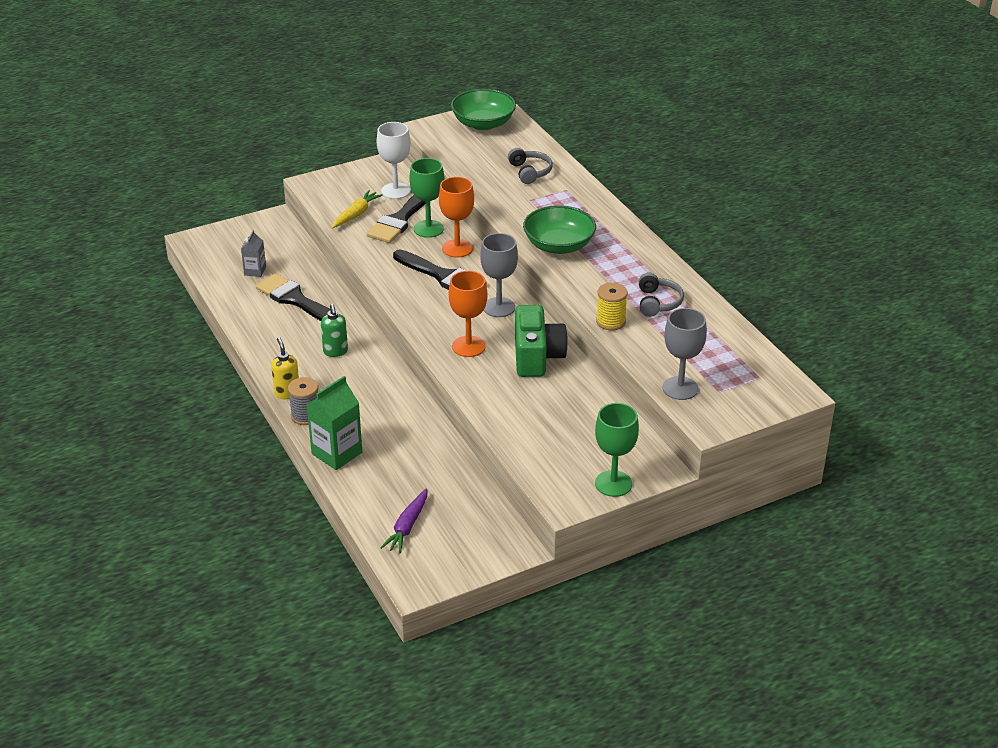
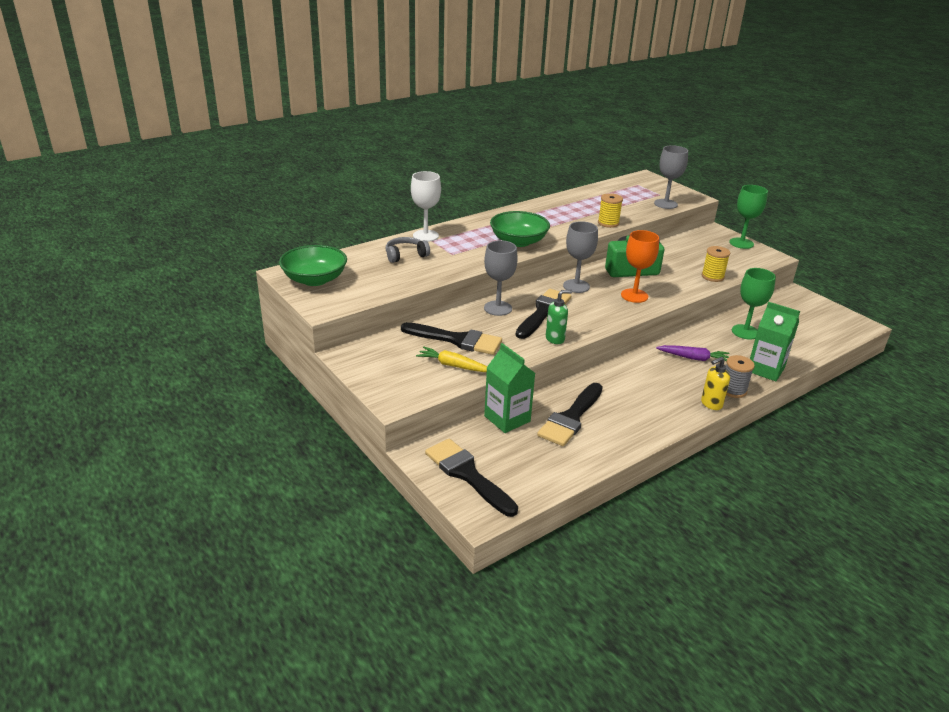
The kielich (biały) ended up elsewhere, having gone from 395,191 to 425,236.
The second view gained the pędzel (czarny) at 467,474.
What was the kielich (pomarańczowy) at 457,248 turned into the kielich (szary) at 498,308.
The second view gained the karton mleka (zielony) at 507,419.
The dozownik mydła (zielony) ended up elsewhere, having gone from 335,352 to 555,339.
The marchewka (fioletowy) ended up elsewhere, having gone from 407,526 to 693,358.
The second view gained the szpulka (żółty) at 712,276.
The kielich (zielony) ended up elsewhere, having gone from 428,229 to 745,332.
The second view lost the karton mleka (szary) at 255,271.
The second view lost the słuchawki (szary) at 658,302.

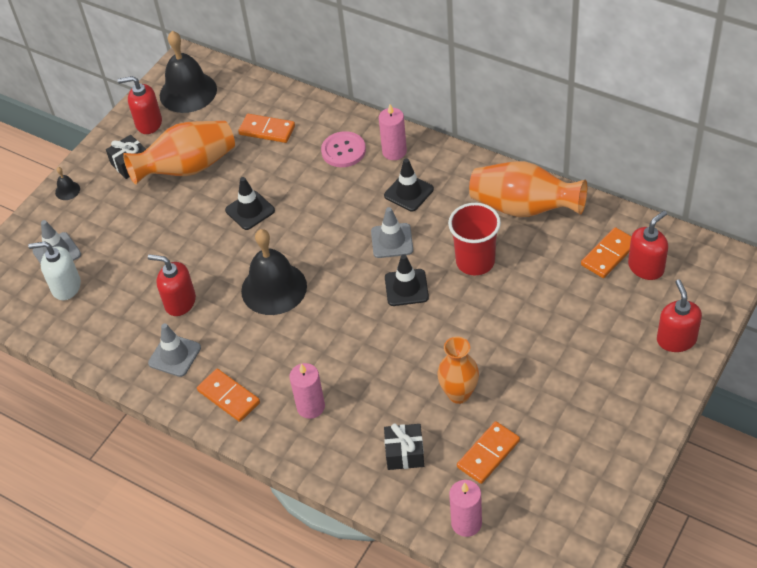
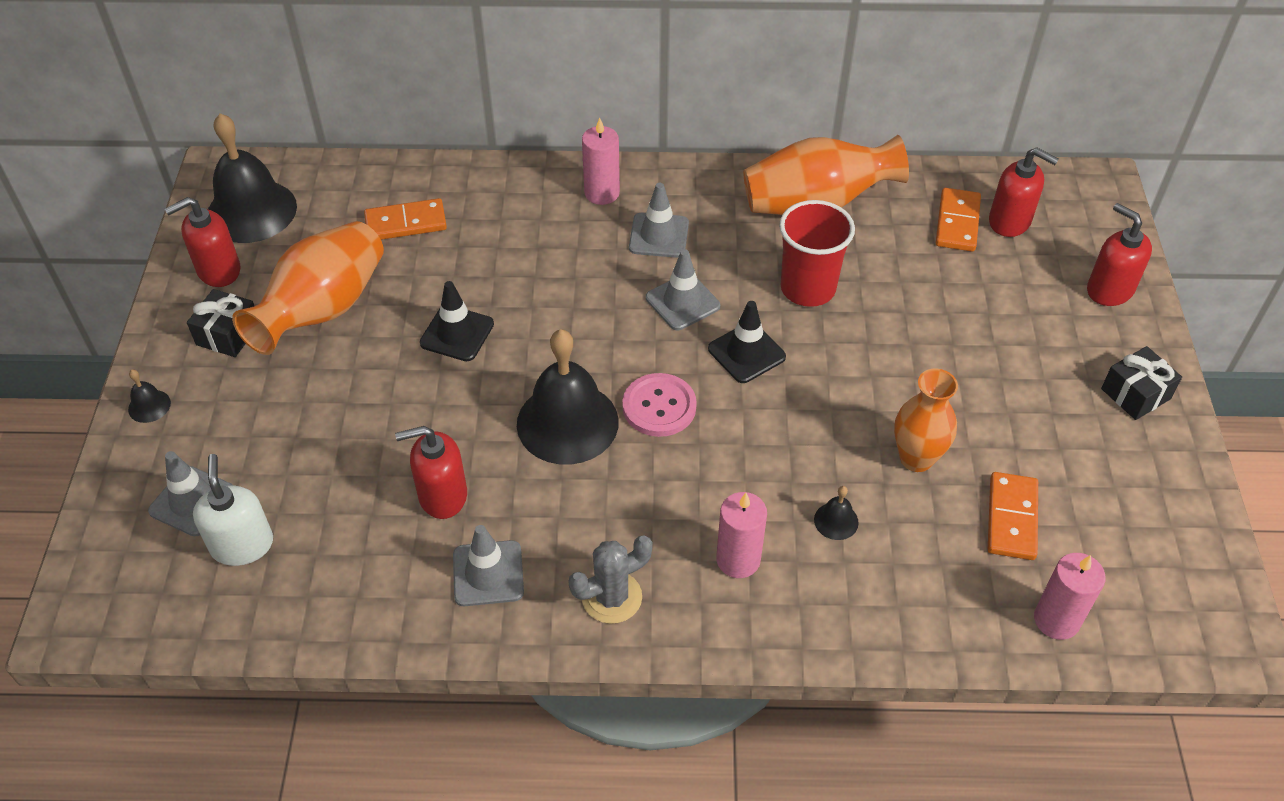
The dozownik mydła (biały) at 66,287 ended up facing another way, 105 degrees clockwise from before.
Where the kostka domina (pomarańczowy) stood at 228,397, the kaktus (szary) came to stand at 611,597.
The guzik (różowy) ended up elsewhere, having gone from 343,151 to 659,407.
What was the pachołek (czarny) at 408,192 turned into the pachołek (szary) at 659,235.
The second view gained the dzwonek (czarny) at 836,521.
The dozownik mydła (czerwony) at 646,267 ended up facing another way, 105 degrees clockwise from before.
The prezent (czarny) ended up elsewhere, having gone from 404,453 to 1135,394.

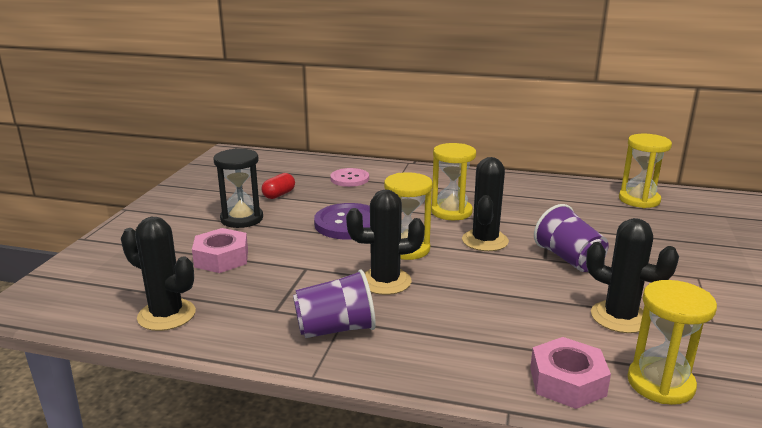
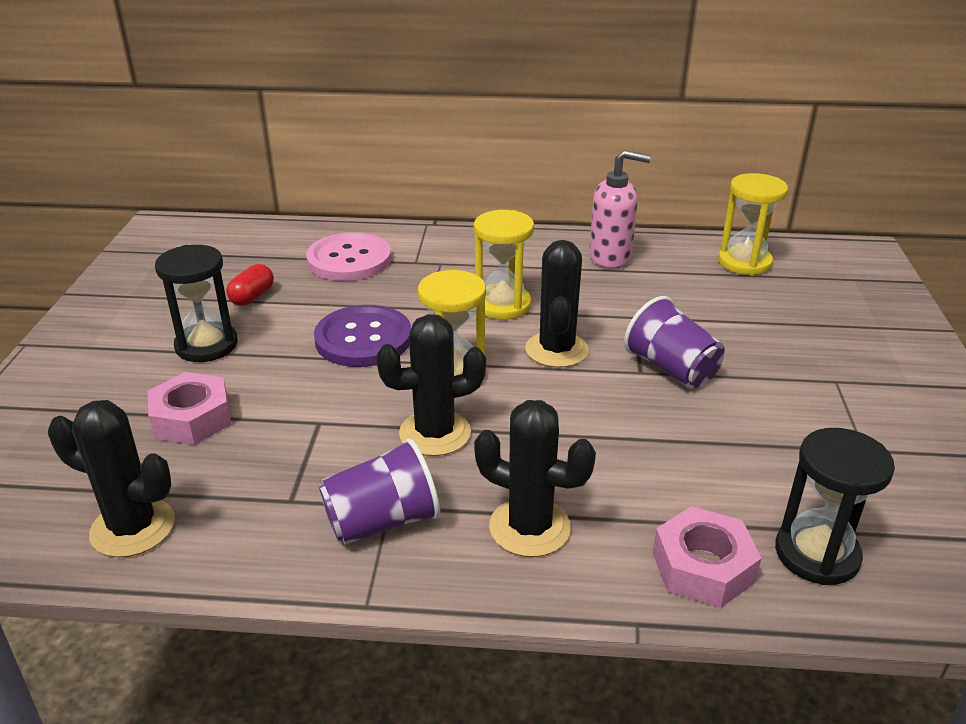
The size of the guzik (różowy) at 349,179 changed by a factor of 1.52.
The kaktus (czarny) ended up elsewhere, having gone from 620,317 to 529,527.
The second view gained the dozownik mydła (różowy) at 610,257.
What was the klepsydra (żółty) at 660,383 turned into the klepsydra (czarny) at 816,554.

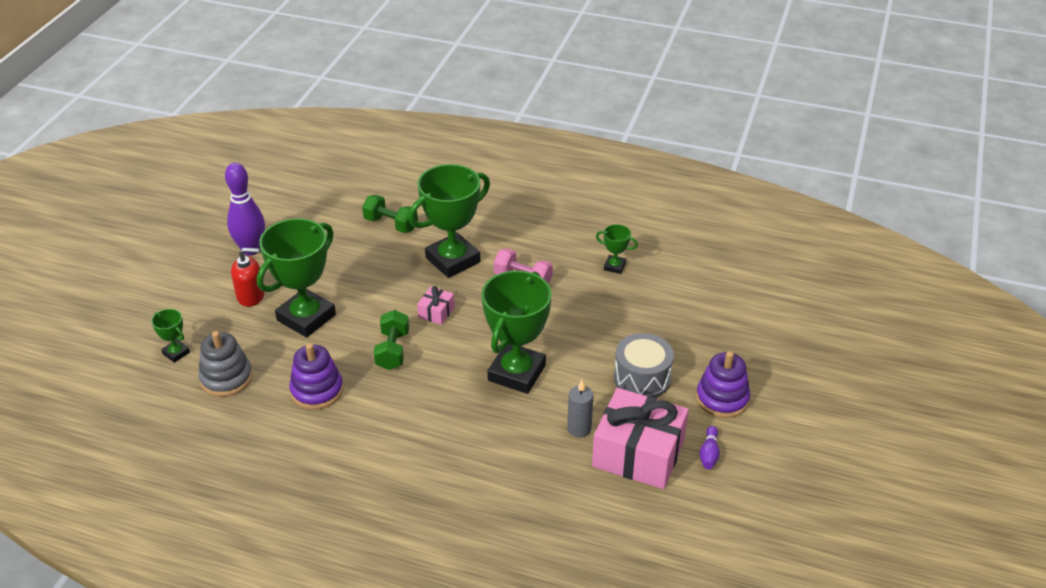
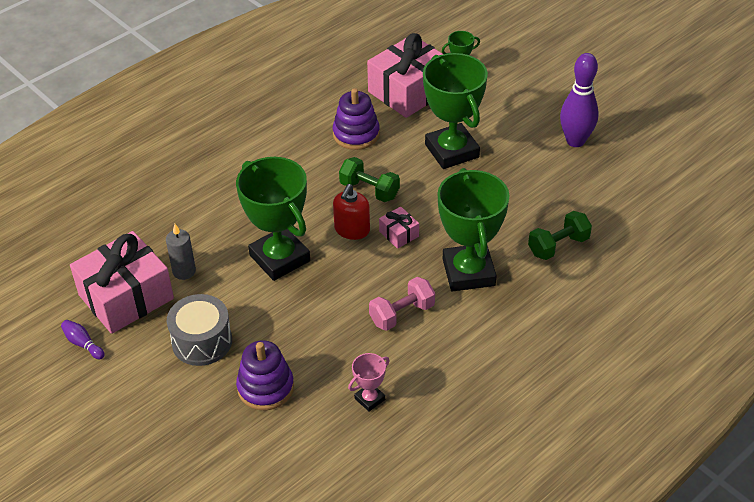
The zabawka nakładanka (fioletowy) ended up elsewhere, having gone from 722,399 to 265,387.
The dozownik mydła (czerwony) ended up elsewhere, having gone from 251,296 to 352,230.
What was the puchar (zielony) at 614,266 turned into the puchar (różowy) at 369,399.
Where the zabawka nakładanka (szary) stood at 226,378, the prezent (różowy) came to stand at 409,91.

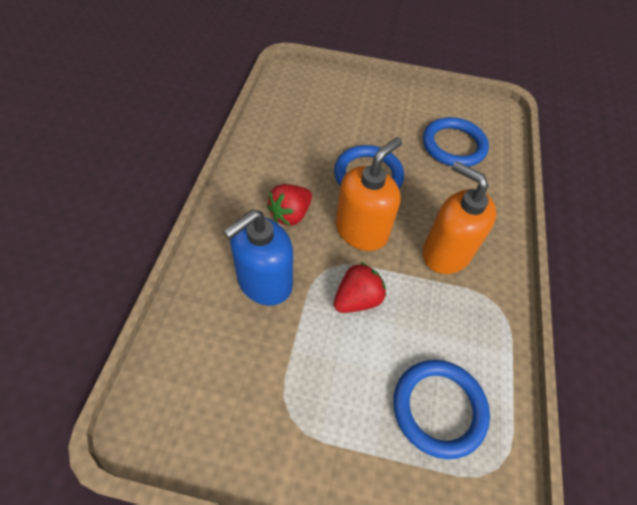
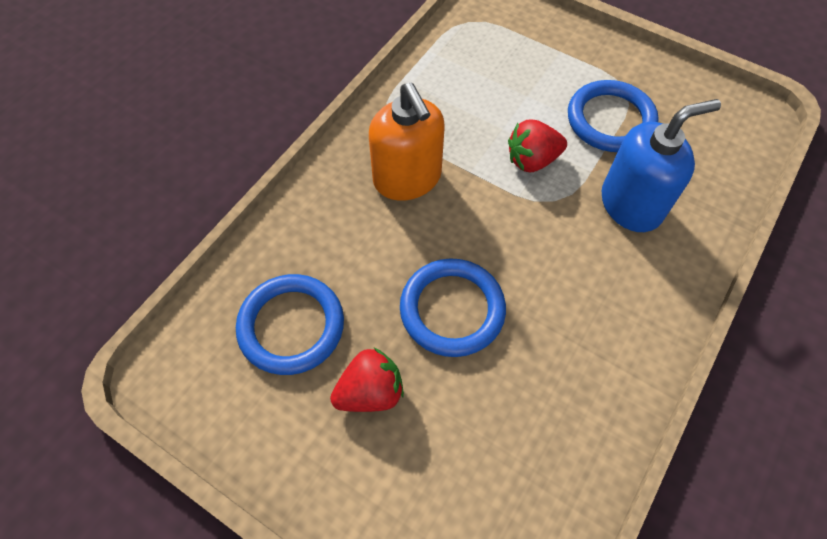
The truskawka (czerwony) ended up elsewhere, having gone from 290,214 to 370,392.
The pierścień (niebieski) ended up elsewhere, having gone from 438,408 to 610,120.
The second view lost the dozownik mydła (pomarańczowy) at 361,231.

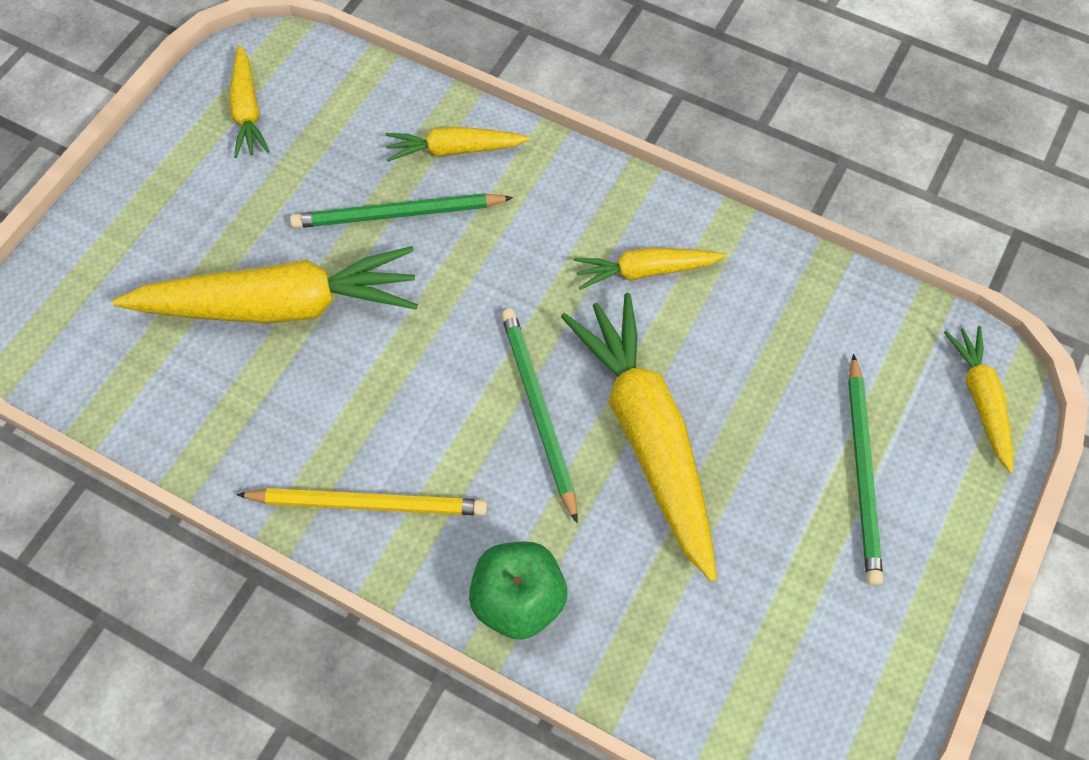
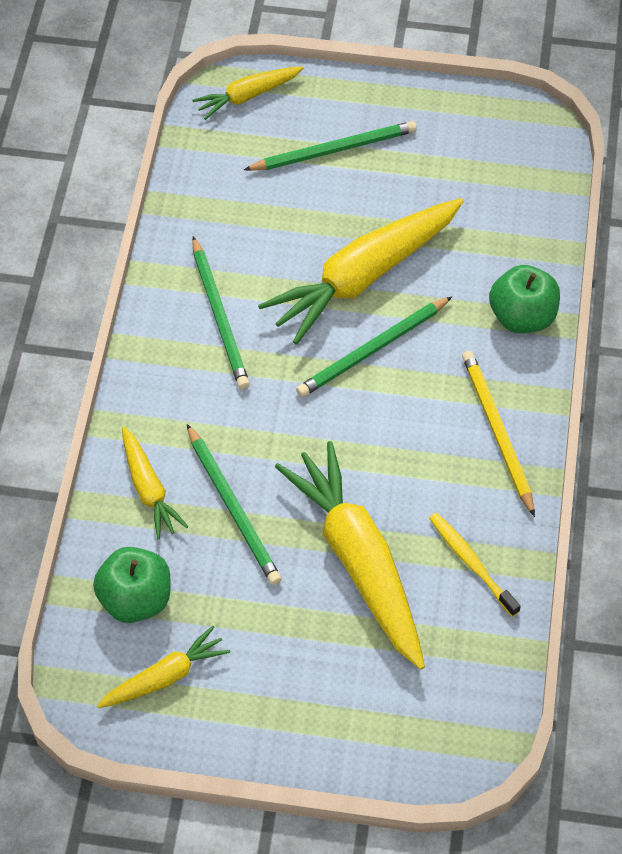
The second view gained the jabłko (zielony) at 135,599.
Where the marchewka (żółty) stood at 645,271, the ołówek (zielony) came to stand at 219,316.
The second view gained the szczoteczka do zębów (żółty) at 471,563.

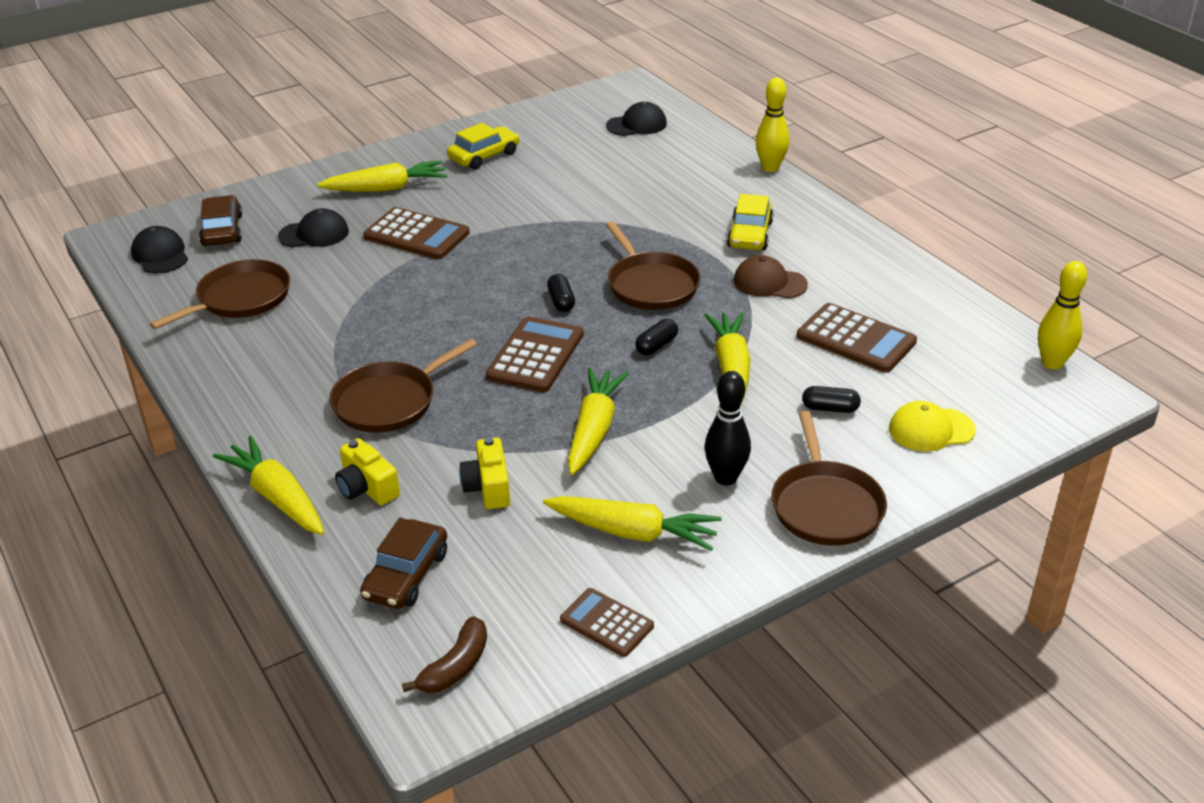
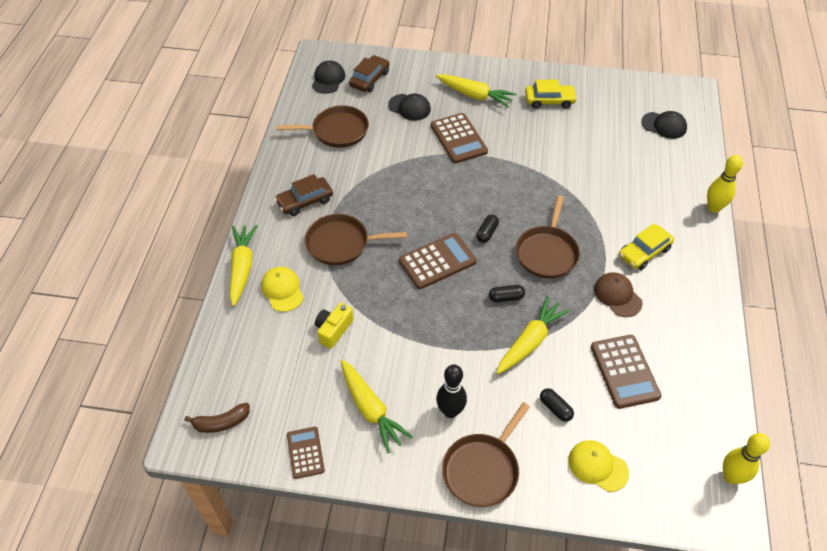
Where the aparat fotograficzny (żółty) stood at 367,488, the czapka (żółty) came to stand at 282,290.
The samochód (brązowy) ended up elsewhere, having gone from 406,575 to 305,201.
The second view lost the marchewka (żółty) at 594,430.

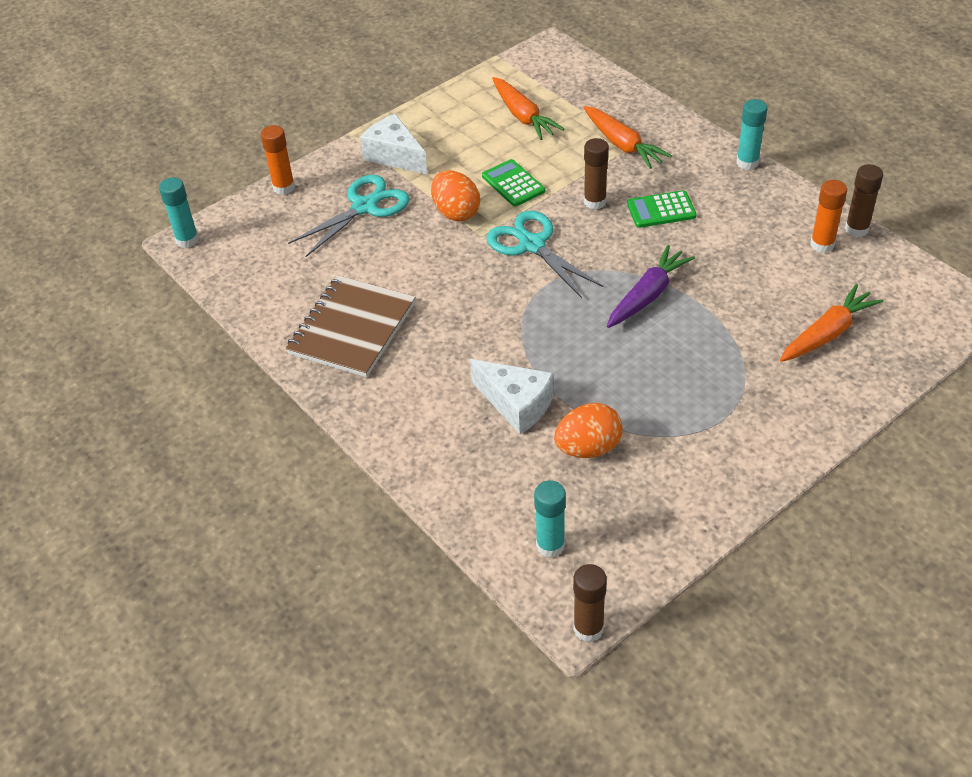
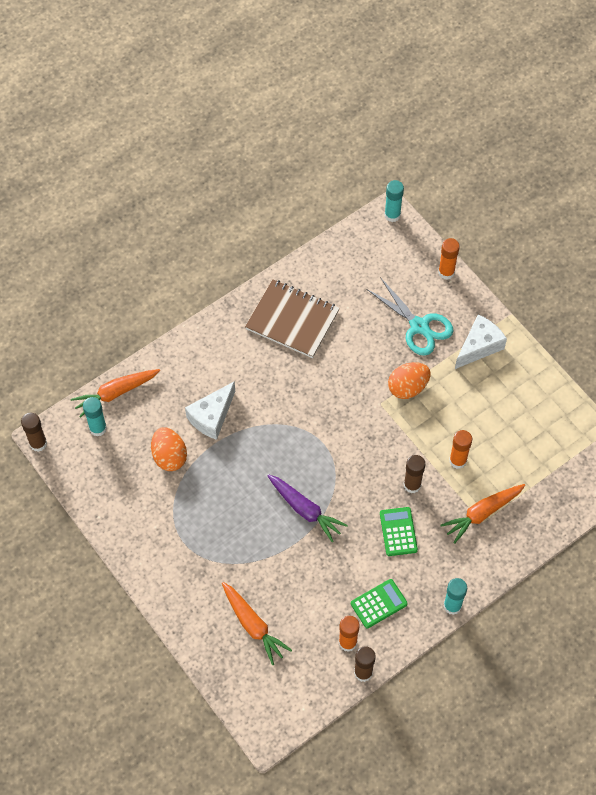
The marchewka (pomarańczowy) ended up elsewhere, having gone from 523,116 to 115,393.
The kalkulator (zielony) ended up elsewhere, having gone from 513,184 to 379,604.
The second view gained the klej w sztyfcie (pomarańczowy) at 458,461.
The second view lost the nożyczki (turkusowy) at 532,245.

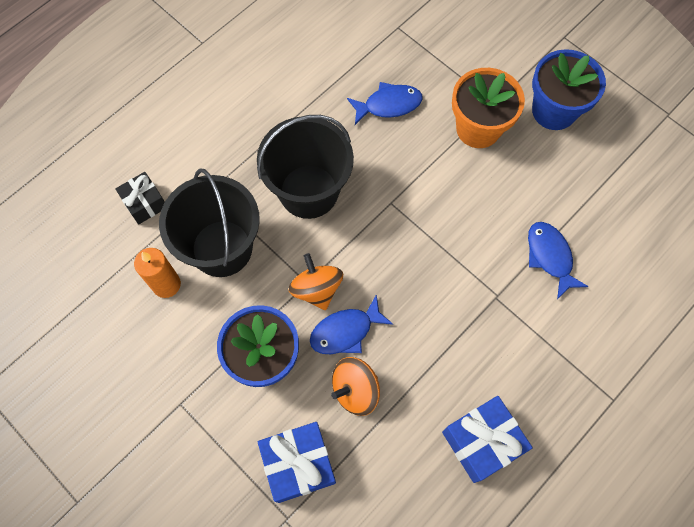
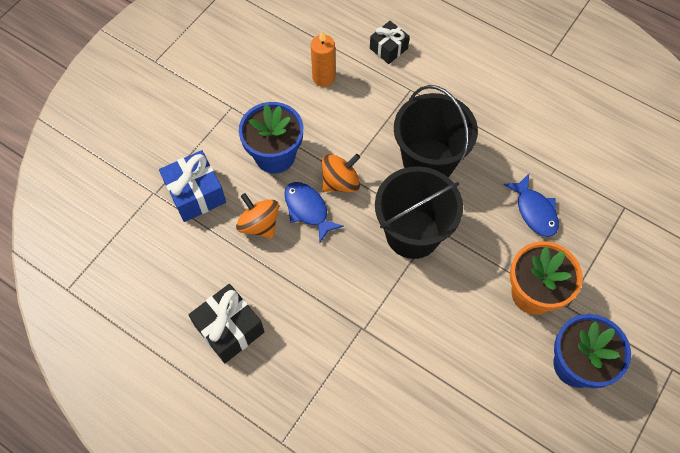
What was the prezent (niebieski) at 481,441 turned into the prezent (czarny) at 229,329.
The wiadro (czarny) ended up elsewhere, having gone from 222,248 to 412,233.
The second view lost the ryba (niebieski) at 550,257.

